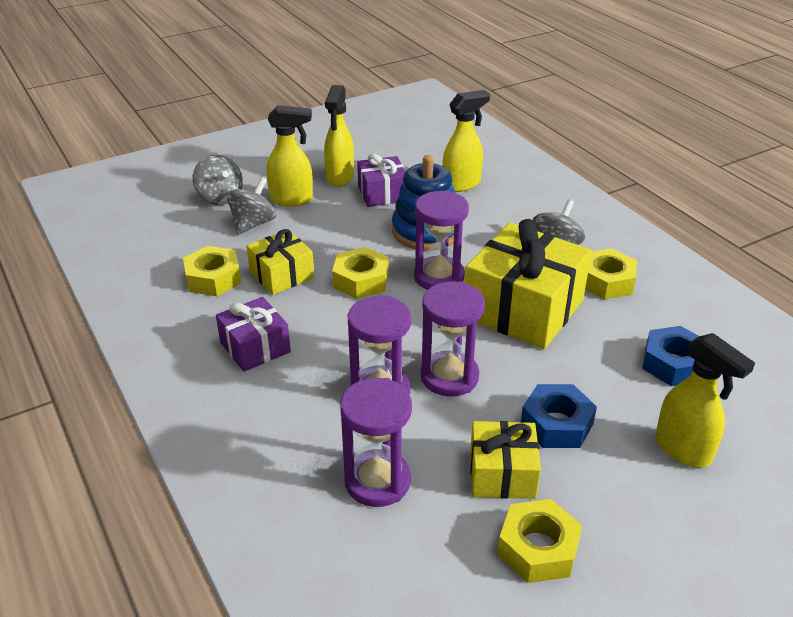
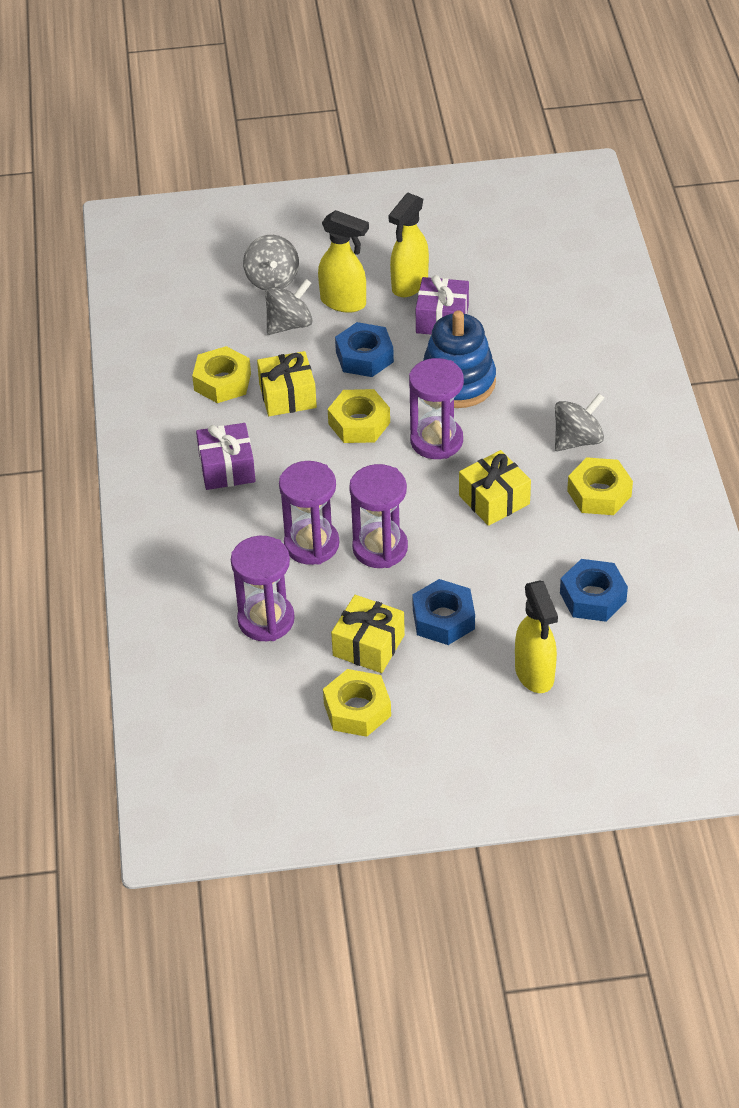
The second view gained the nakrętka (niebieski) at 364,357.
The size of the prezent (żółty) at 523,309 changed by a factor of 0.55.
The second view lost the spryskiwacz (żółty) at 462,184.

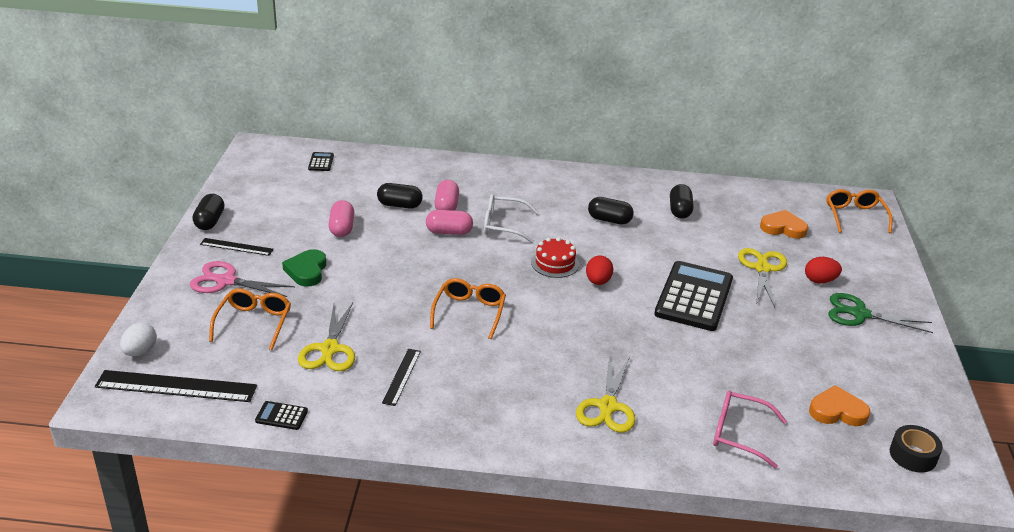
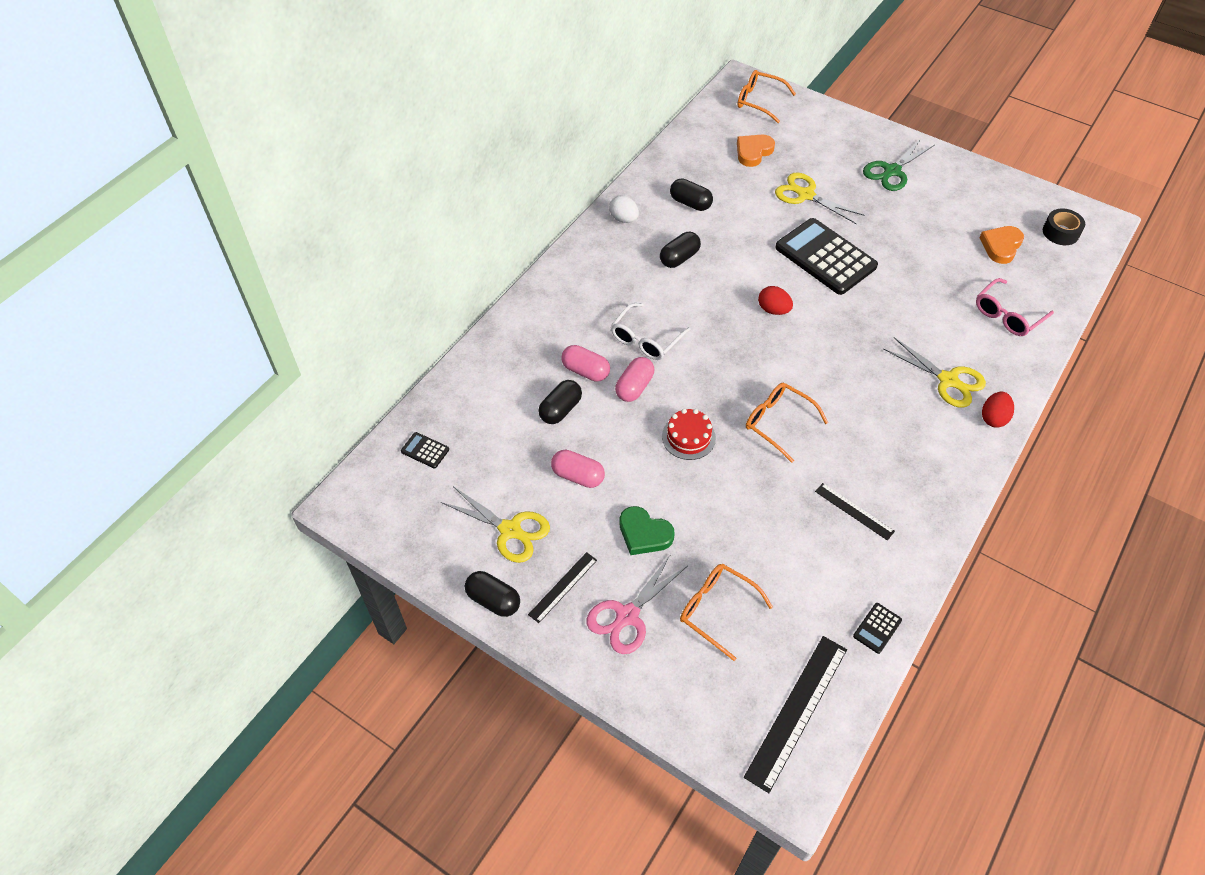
The nożyczki (żółty) ended up elsewhere, having gone from 330,349 to 510,530.
The jajko (biały) ended up elsewhere, having gone from 140,351 to 623,219.
The tort (czerwony) ended up elsewhere, having gone from 555,263 to 688,437.
The jajko (czerwony) ended up elsewhere, having gone from 819,281 to 993,418.

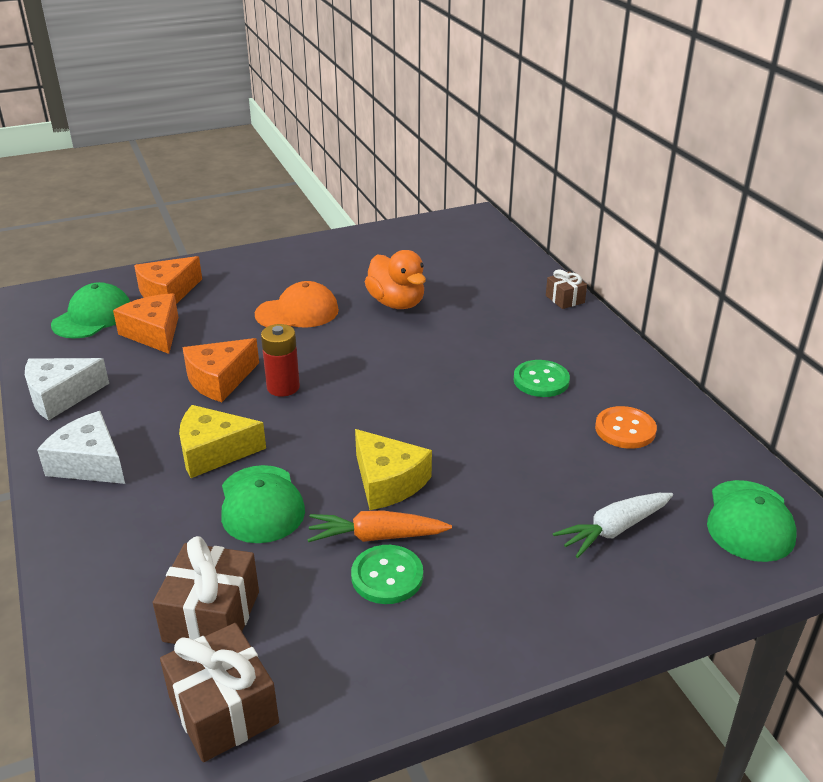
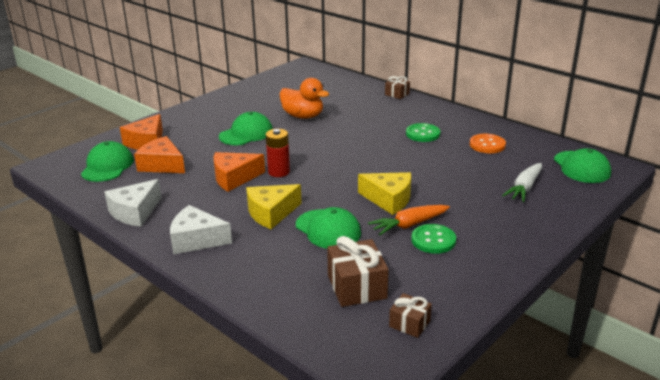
The ser (pomarańczowy) at 219,380 ended up facing another way, 45 degrees clockwise from before.
What was the czapka (pomarańczowy) at 297,312 turned into the czapka (zielony) at 246,134.
The size of the prezent (brązowy) at 223,710 changed by a factor of 0.58.

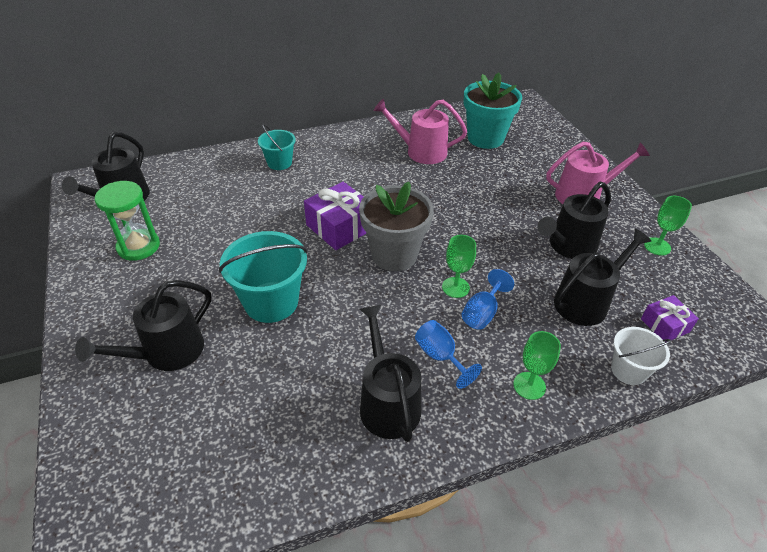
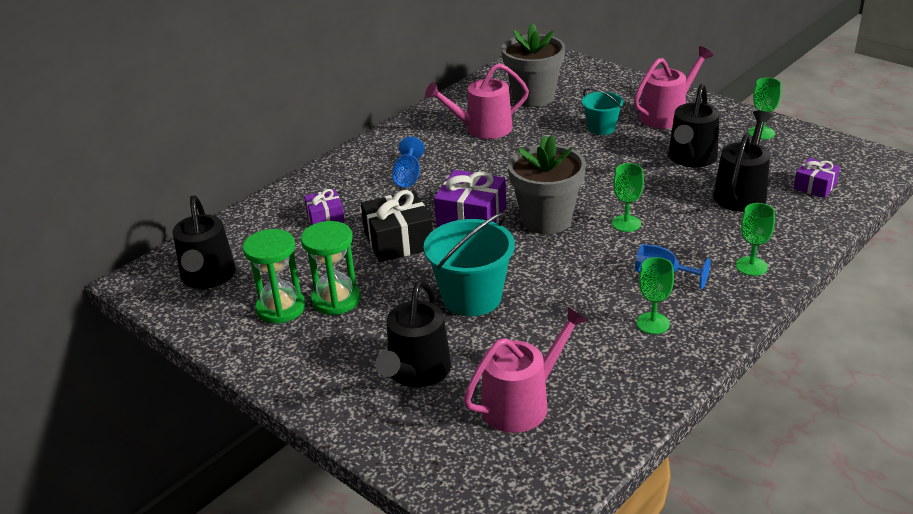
The second view gained the klepsydra (zielony) at 336,300.
The second view gained the prezent (fioletowy) at 325,217.
The second view gained the prezent (czarny) at 398,240.
The kielich (niebieski) ended up elsewhere, having gone from 482,313 to 408,177.
The second view gained the konewka (różowy) at 522,404.
What was the doniczka (turkusowy) at 485,138 turned into the doniczka (szary) at 533,97.
The wiadro (turkusowy) ended up elsewhere, having gone from 279,163 to 601,128.
Where the konewka (czarny) stood at 387,403, the kielich (zielony) came to stand at 653,323.
The second view lost the wiadro (biały) at 628,370.

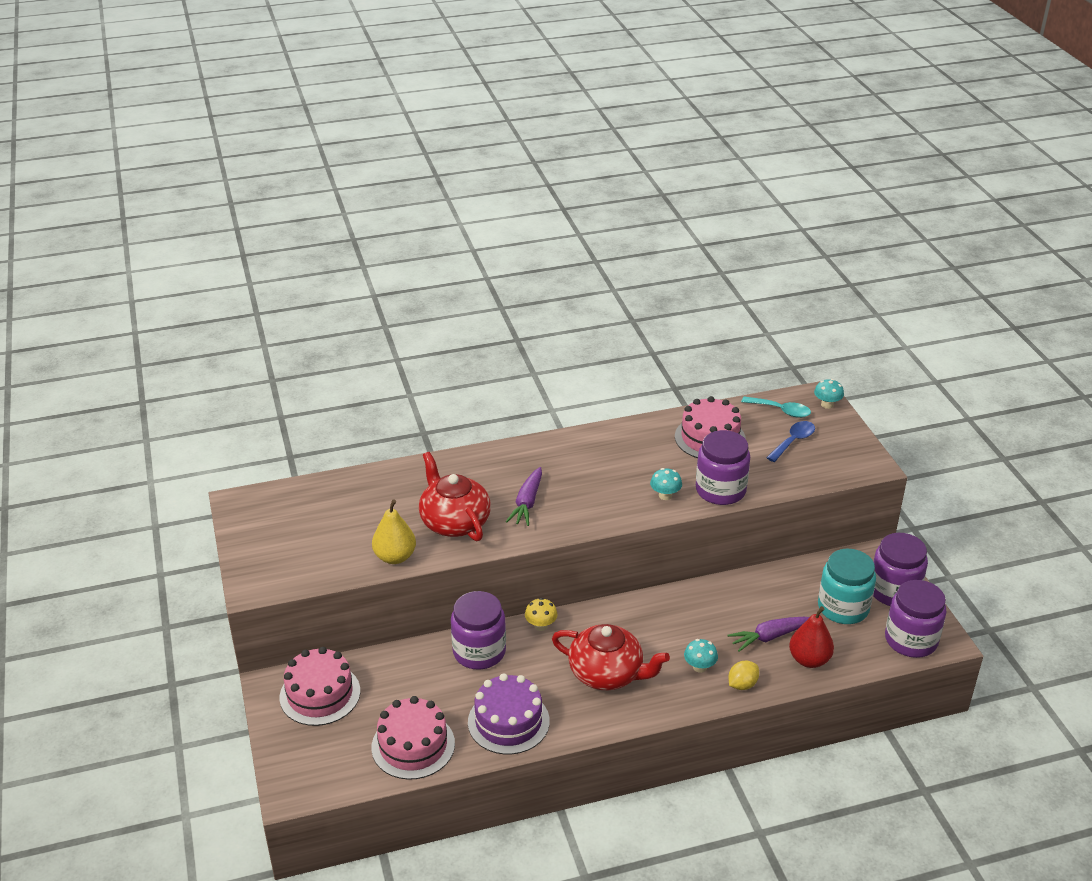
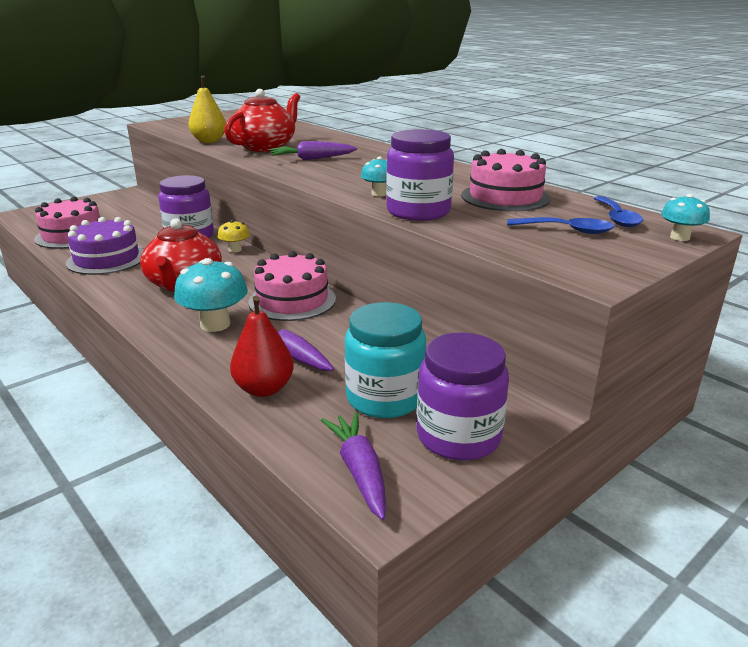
The size of the grzyb (turkusowy) at 699,667 changed by a factor of 1.76.
The tort (różowy) ended up elsewhere, having gone from 320,694 to 292,300.
Where the słoik (fioletowy) stood at 911,640, the marchewka (fioletowy) came to stand at 359,470.
What was the łyżka (turkusowy) at 781,411 turned into the łyżka (niebieski) at 617,218.
The second view lost the cytryna (żółty) at 742,684.

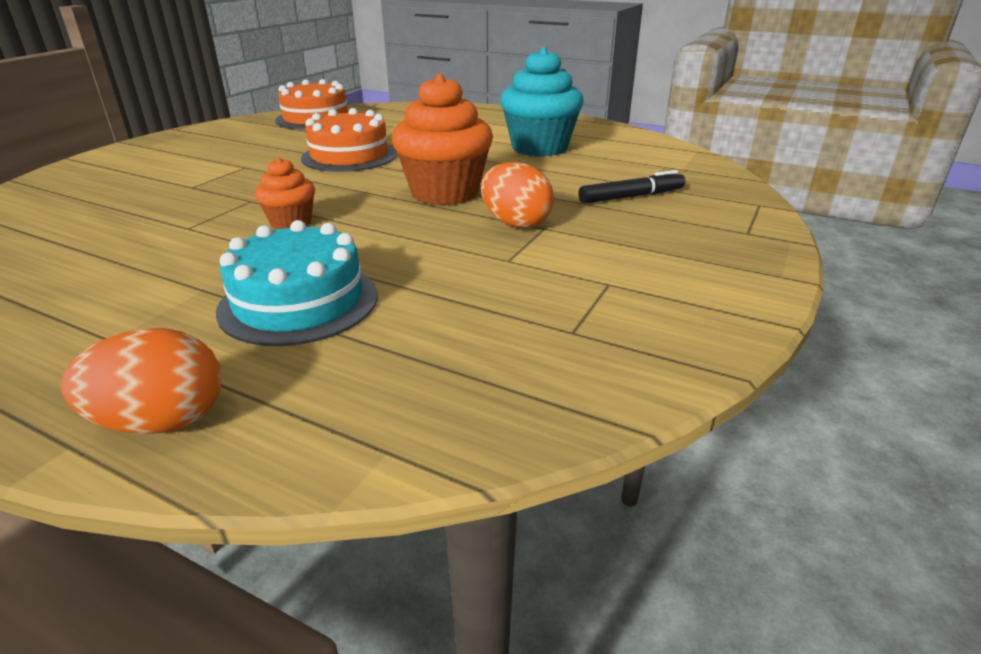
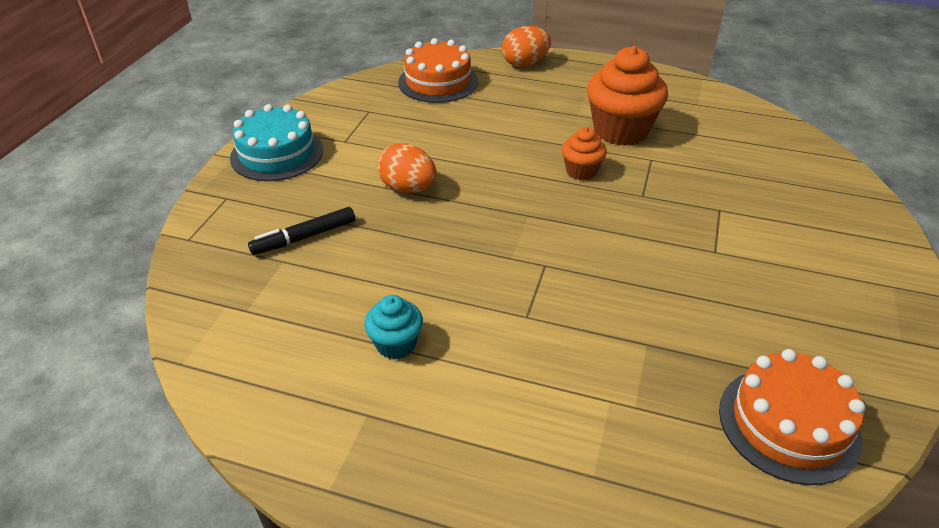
The tort (turkusowy) ended up elsewhere, having gone from 299,302 to 277,154.
The size of the muffinka (turkusowy) at 539,148 changed by a factor of 0.53.
The tort (pomarańczowy) ended up elsewhere, having gone from 349,156 to 438,82.
The muffinka (pomarańczowy) ended up elsewhere, having gone from 444,193 to 620,131.

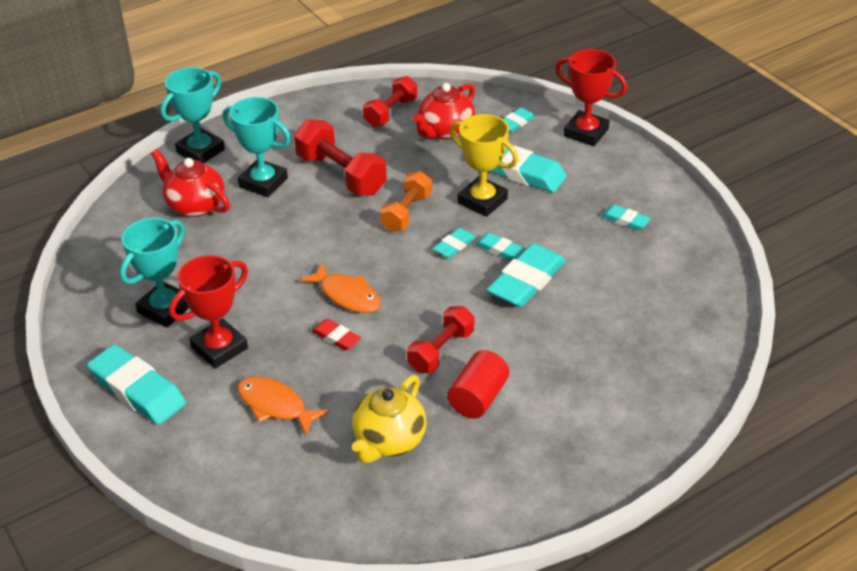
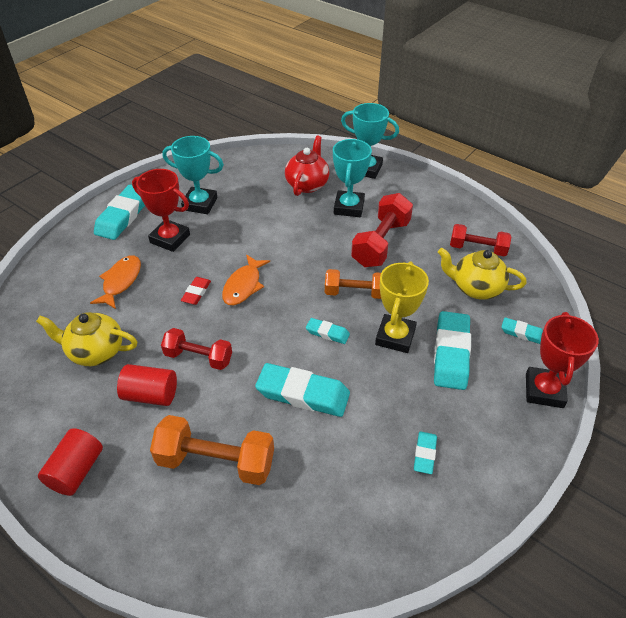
The second view gained the walec (czerwony) at 76,471.
The second view gained the hantel (pomarańczowy) at 216,462.
What was the imbryk (czerwony) at 445,131 turned into the imbryk (żółty) at 476,288.
The second view lost the gumka do mazania (turkusowy) at 499,249.

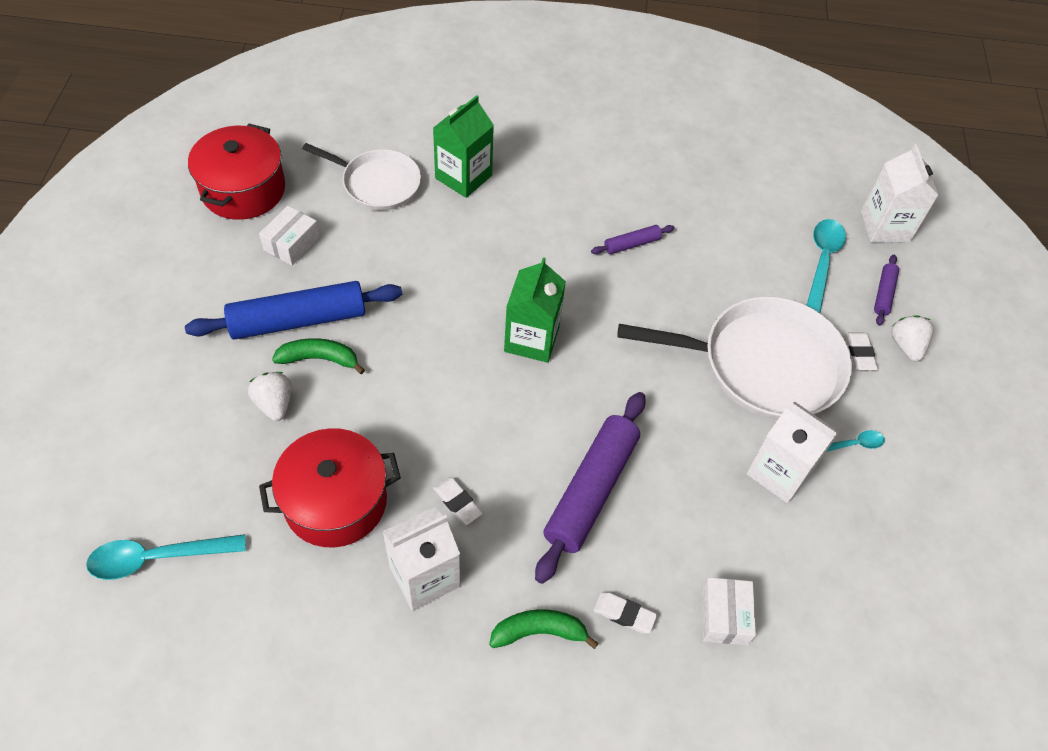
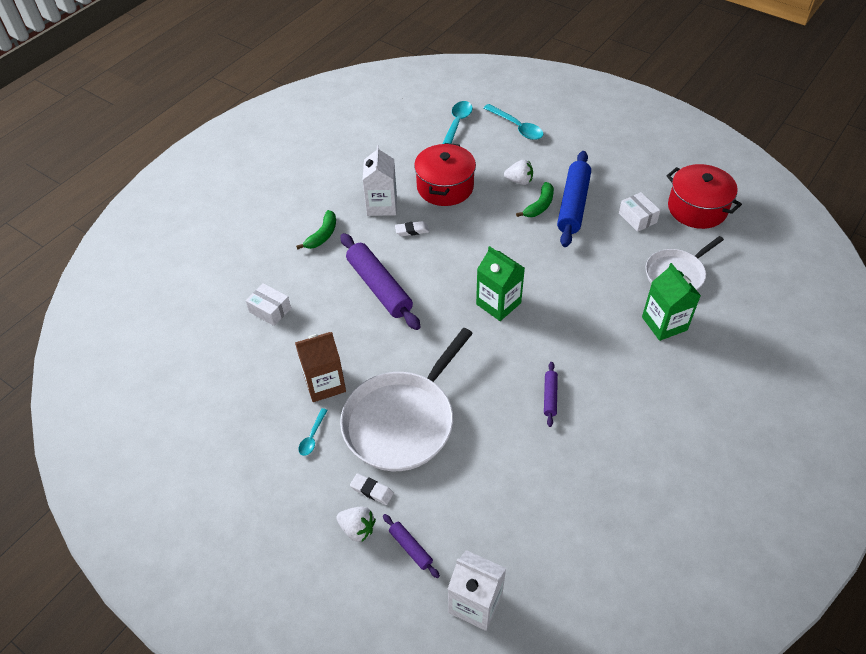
What was the karton mleka (biały) at 779,472 turned into the karton mleka (brązowy) at 324,383.
The łyżka (turkusowy) ended up elsewhere, having gone from 822,262 to 516,127.
The second view lost the gumka do mazania (biały) at 624,614.

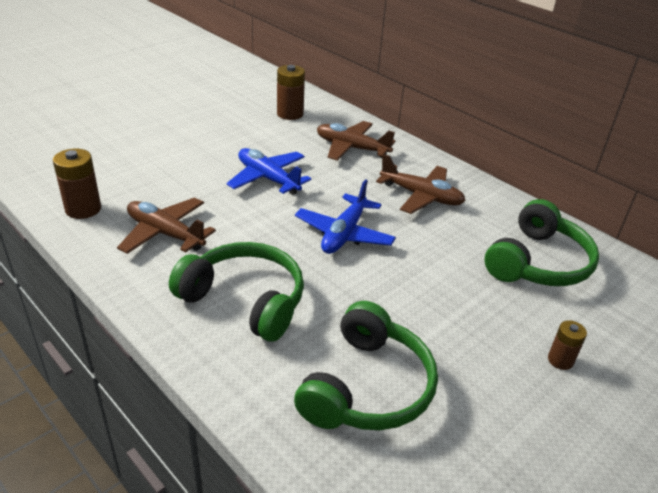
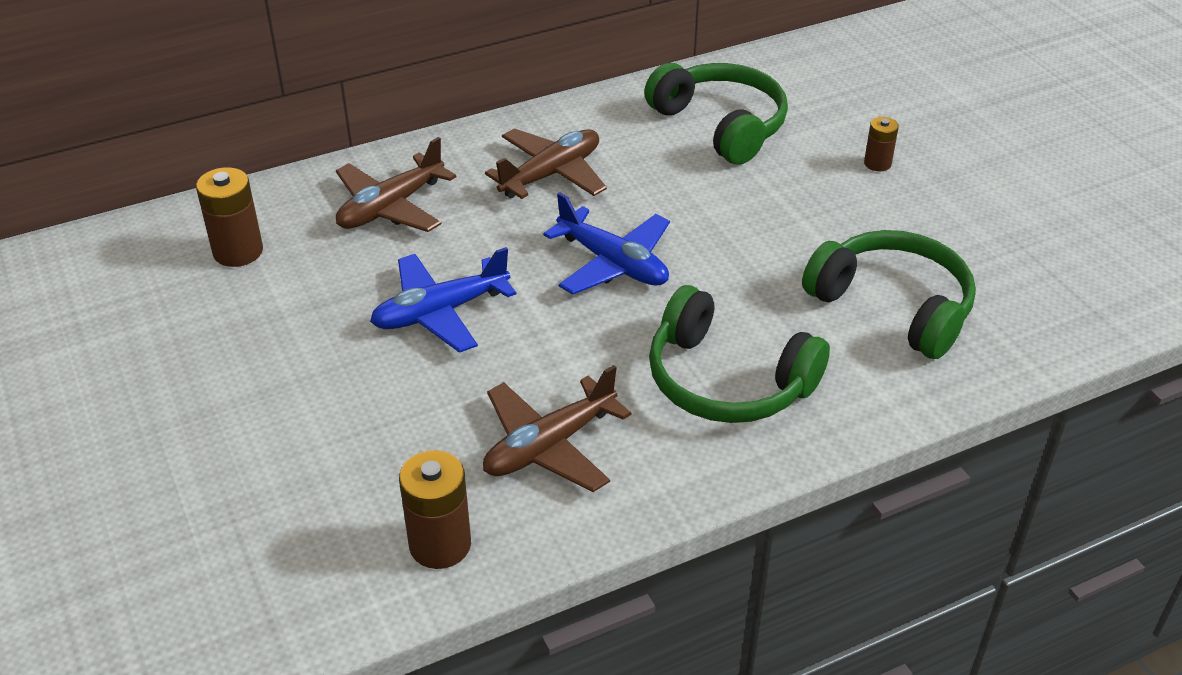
The słuchawki (zielony) at 245,300 ended up facing another way, 105 degrees counterclockwise from before.

